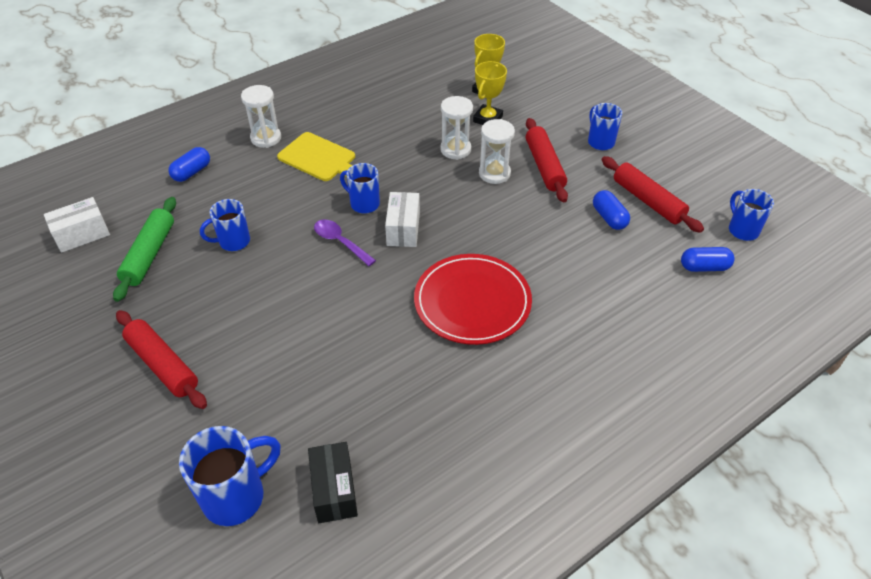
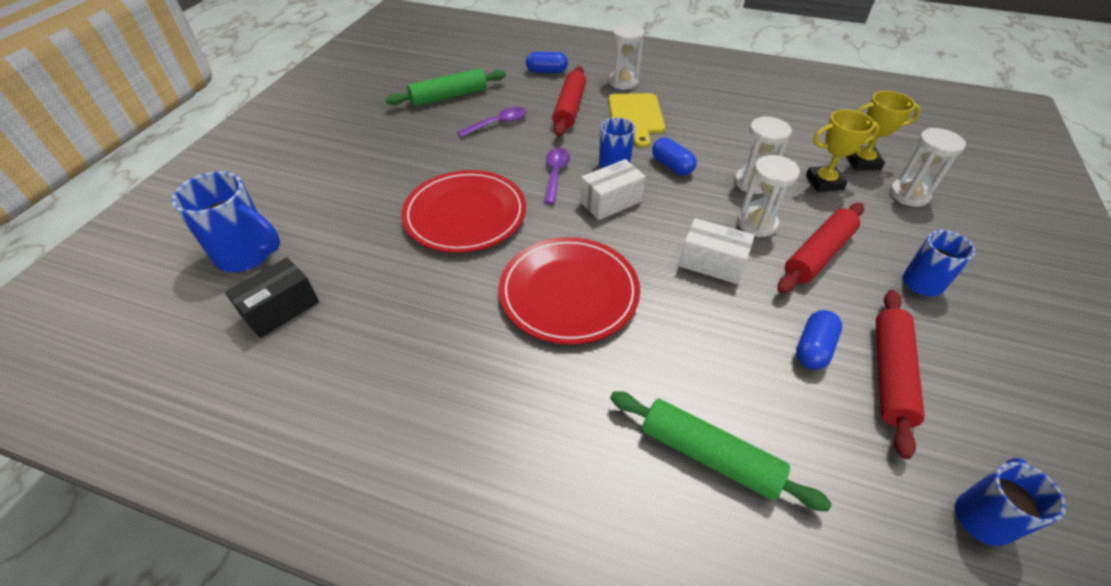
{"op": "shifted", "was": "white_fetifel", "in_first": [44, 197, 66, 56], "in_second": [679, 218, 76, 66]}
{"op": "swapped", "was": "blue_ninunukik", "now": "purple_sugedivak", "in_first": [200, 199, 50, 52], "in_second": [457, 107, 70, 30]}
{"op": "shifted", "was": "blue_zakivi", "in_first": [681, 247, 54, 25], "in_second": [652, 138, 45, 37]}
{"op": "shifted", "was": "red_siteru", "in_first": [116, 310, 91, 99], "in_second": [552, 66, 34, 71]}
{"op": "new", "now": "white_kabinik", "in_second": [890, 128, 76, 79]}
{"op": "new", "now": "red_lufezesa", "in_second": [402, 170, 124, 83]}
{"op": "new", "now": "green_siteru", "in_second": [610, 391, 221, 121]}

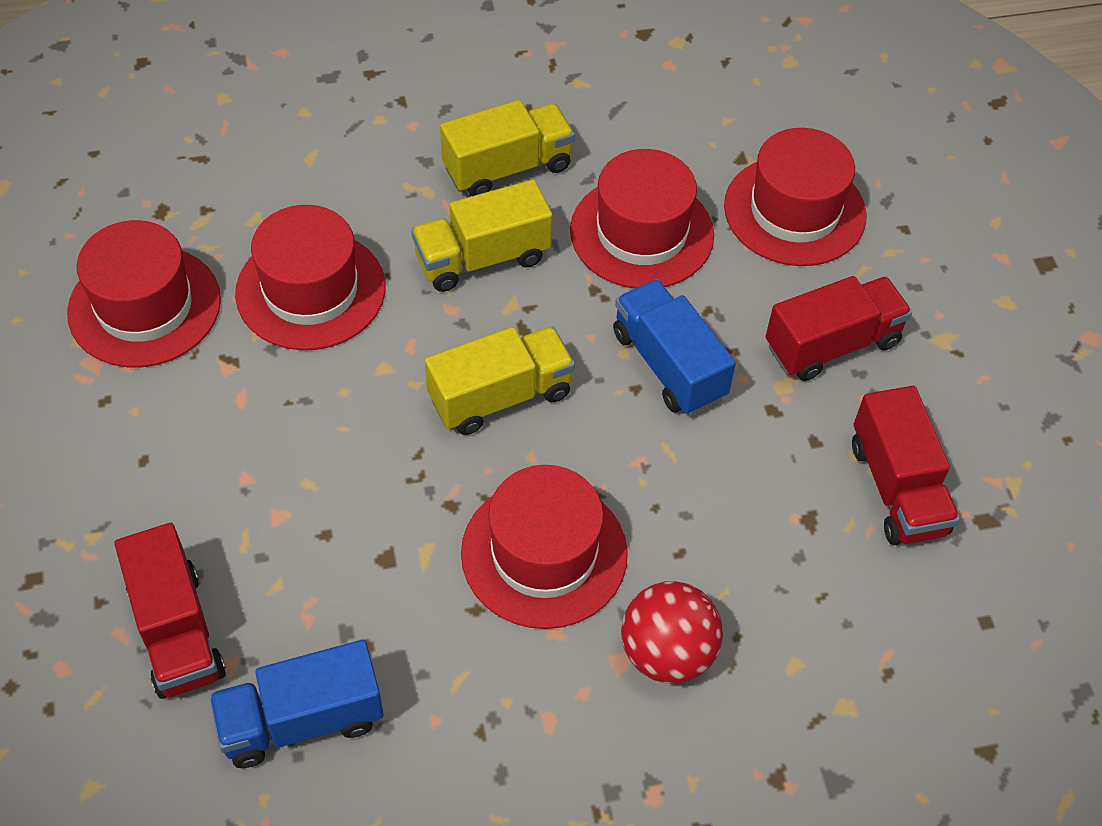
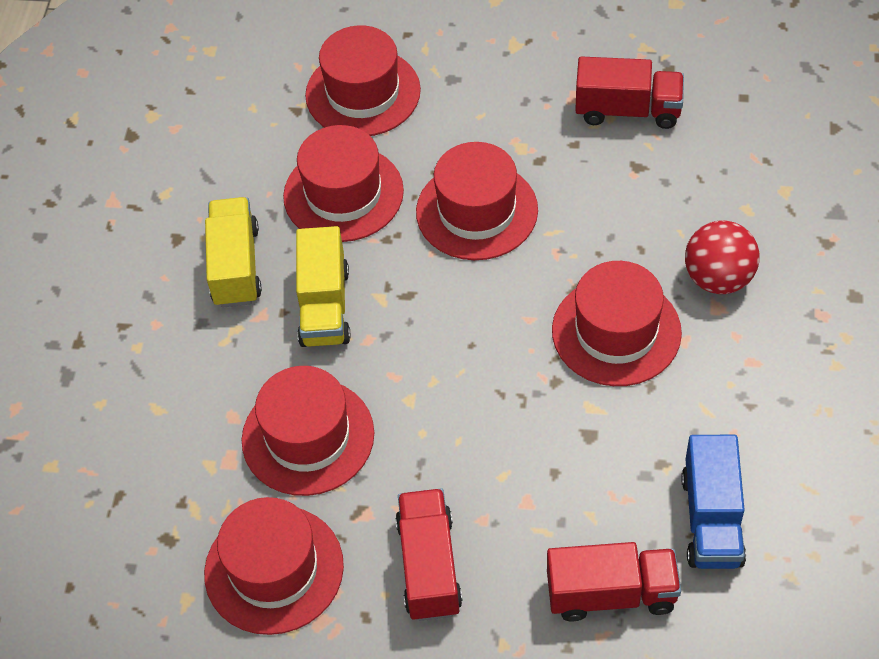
{"op": "shifted", "was": "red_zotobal", "in_first": [765, 276, 147, 105], "in_second": [395, 489, 68, 132]}
{"op": "swapped", "was": "blue_zotobal", "now": "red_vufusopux", "in_first": [613, 279, 123, 136], "in_second": [416, 142, 122, 118]}
{"op": "gone", "was": "yellow_zotobal", "in_first": [425, 327, 150, 108]}

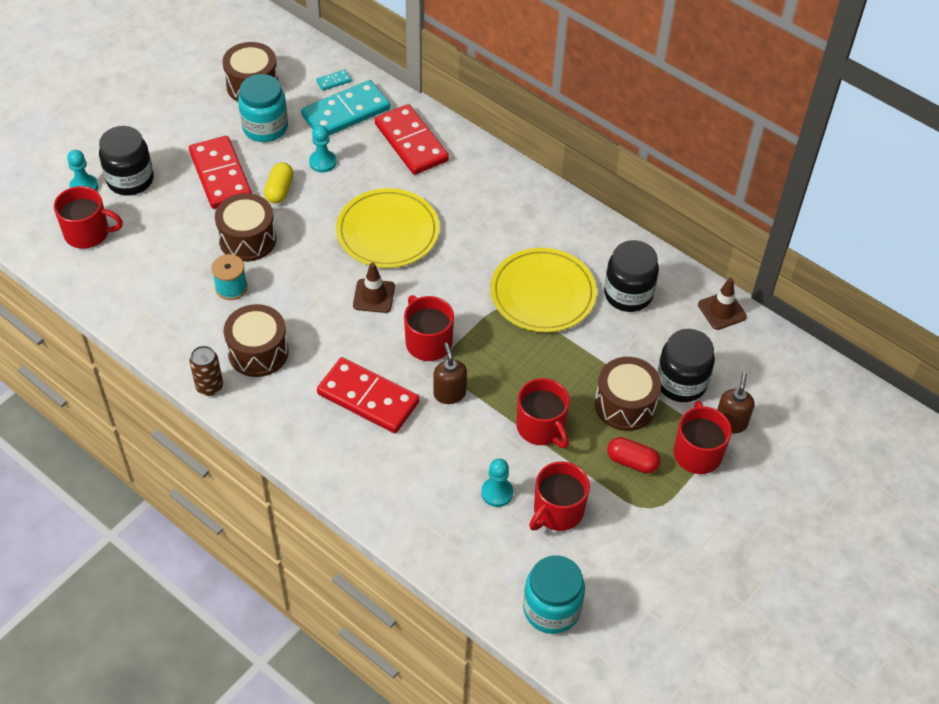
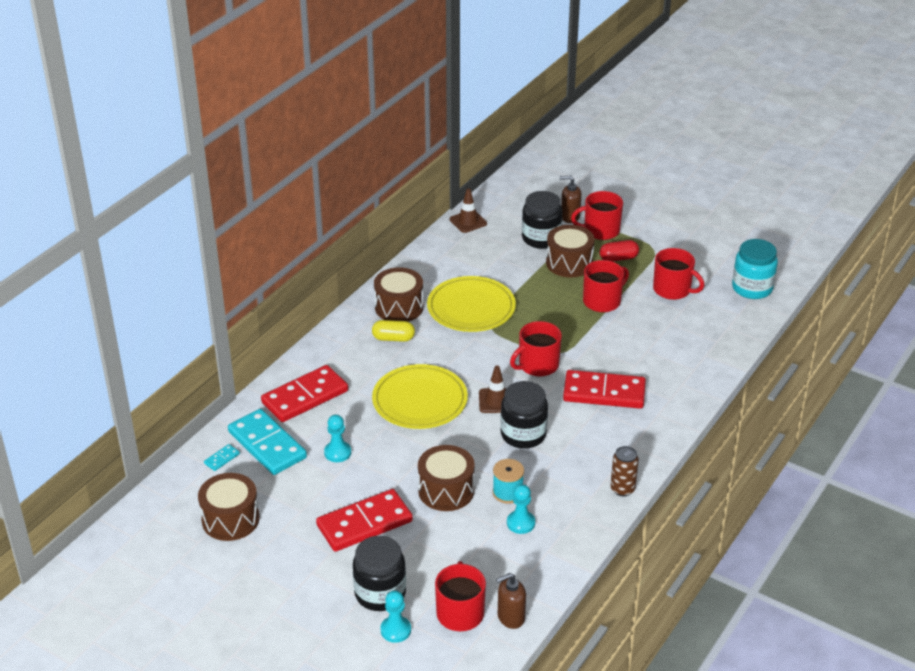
{"op": "rotated", "was": "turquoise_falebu", "in_first": [316, 69, 36, 22], "in_second": [204, 444, 36, 27], "clockwise": 75}
{"op": "gone", "was": "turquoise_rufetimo", "in_first": [238, 74, 50, 68]}
{"op": "shifted", "was": "yellow_zakivi", "in_first": [264, 162, 30, 42], "in_second": [372, 320, 43, 22]}
{"op": "shifted", "was": "black_rufetimo", "in_first": [604, 240, 55, 72], "in_second": [500, 381, 48, 68]}
{"op": "shifted", "was": "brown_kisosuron", "in_first": [224, 304, 65, 73], "in_second": [374, 267, 49, 55]}
{"op": "shifted", "was": "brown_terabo", "in_first": [433, 343, 34, 61], "in_second": [496, 573, 30, 56]}
{"op": "rotated", "was": "red_falebu", "in_first": [317, 357, 103, 76], "in_second": [563, 370, 83, 39], "clockwise": 75}
{"op": "rotated", "was": "red_zakivi", "in_first": [607, 437, 53, 36], "in_second": [600, 240, 39, 22], "clockwise": 60}
{"op": "shifted", "was": "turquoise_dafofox", "in_first": [481, 458, 32, 49], "in_second": [507, 484, 28, 50]}

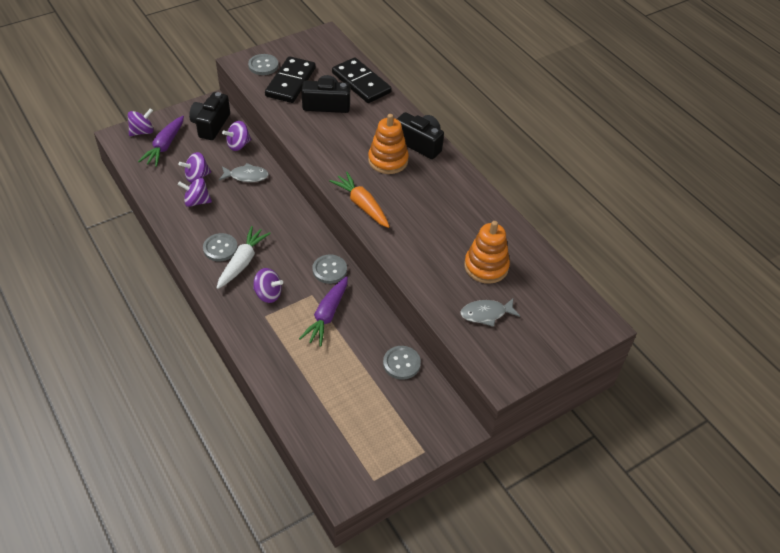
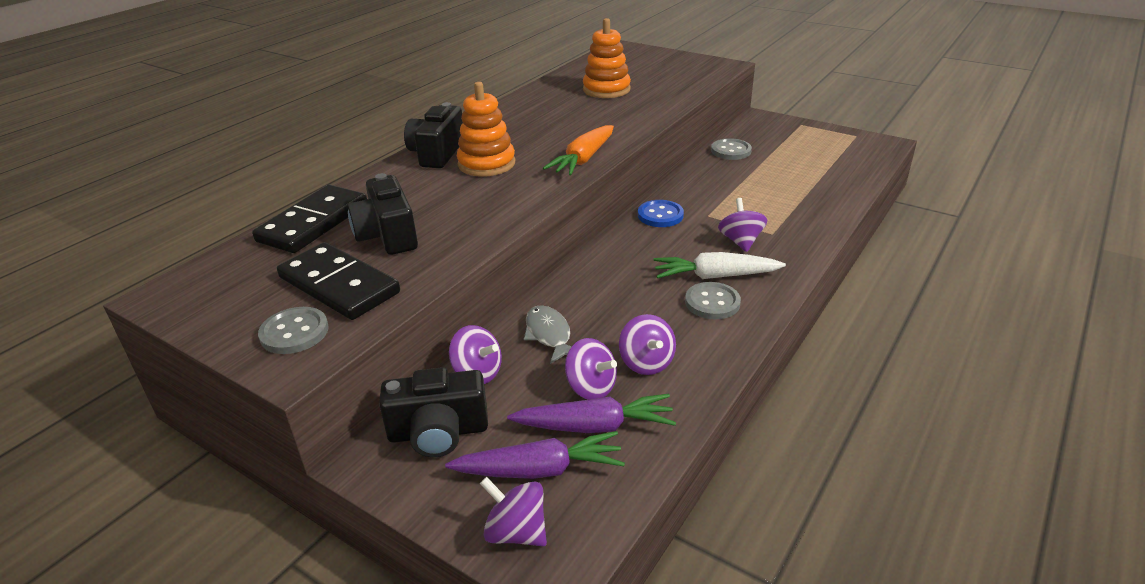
{"op": "rotated", "was": "black_falebu", "in_first": [265, 56, 51, 47], "in_second": [277, 242, 123, 78], "clockwise": 45}
{"op": "repainted", "was": "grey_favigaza", "now": "blue_favigaza", "in_first": [312, 255, 35, 29], "in_second": [638, 200, 46, 27]}
{"op": "shifted", "was": "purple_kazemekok", "in_first": [299, 276, 49, 71], "in_second": [507, 394, 169, 39]}
{"op": "gone", "was": "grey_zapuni", "in_first": [461, 298, 59, 29]}

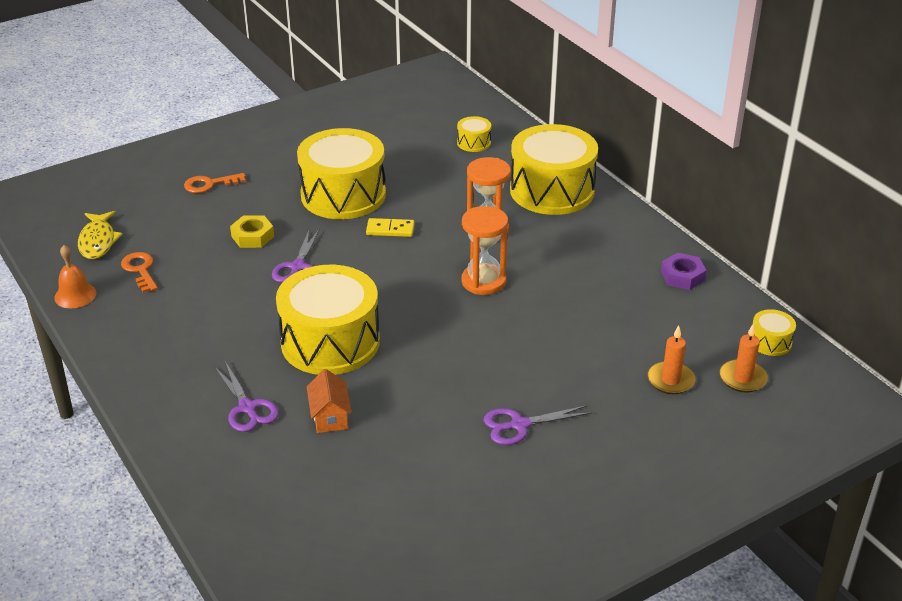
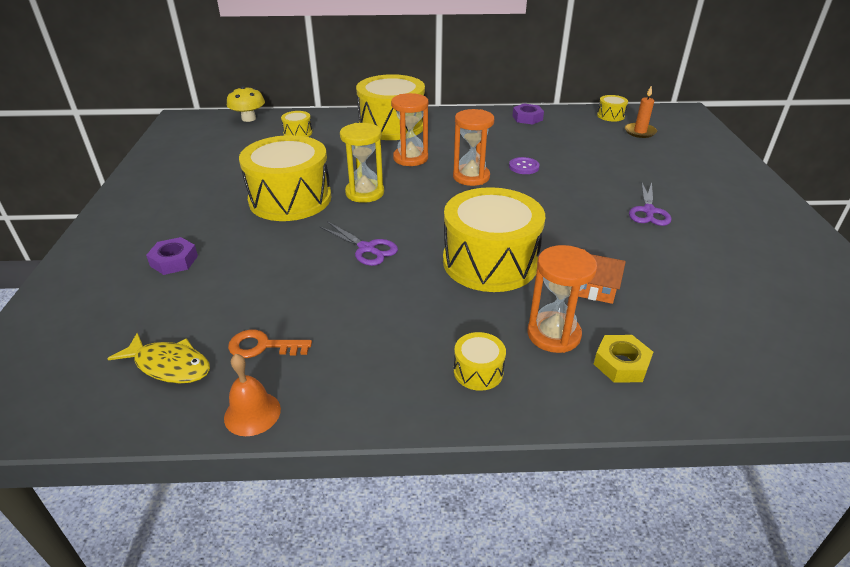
{"op": "swapped", "was": "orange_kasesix", "now": "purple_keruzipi", "in_first": [184, 173, 62, 20], "in_second": [146, 237, 52, 38]}
{"op": "shifted", "was": "yellow_keruzipi", "in_first": [230, 215, 44, 33], "in_second": [594, 335, 59, 47]}
{"op": "swapped", "was": "yellow_falebu", "now": "yellow_kabinik", "in_first": [366, 218, 48, 19], "in_second": [340, 123, 44, 80]}
{"op": "gone", "was": "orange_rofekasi", "in_first": [648, 325, 47, 69]}
{"op": "swapped", "was": "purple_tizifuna", "now": "orange_kabinik", "in_first": [214, 361, 65, 71], "in_second": [527, 245, 70, 108]}
{"op": "new", "now": "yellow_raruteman", "in_second": [227, 86, 38, 36]}
{"op": "new", "now": "purple_favigaza", "in_second": [509, 157, 31, 17]}
{"op": "new", "now": "yellow_kisosuron", "in_second": [454, 332, 52, 59]}

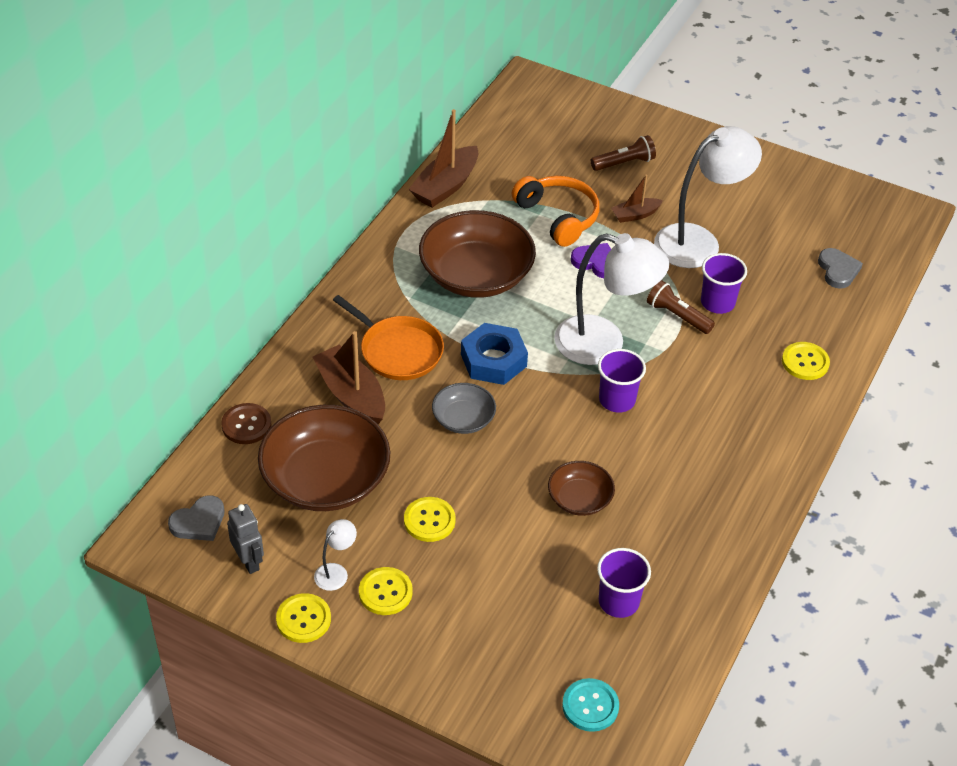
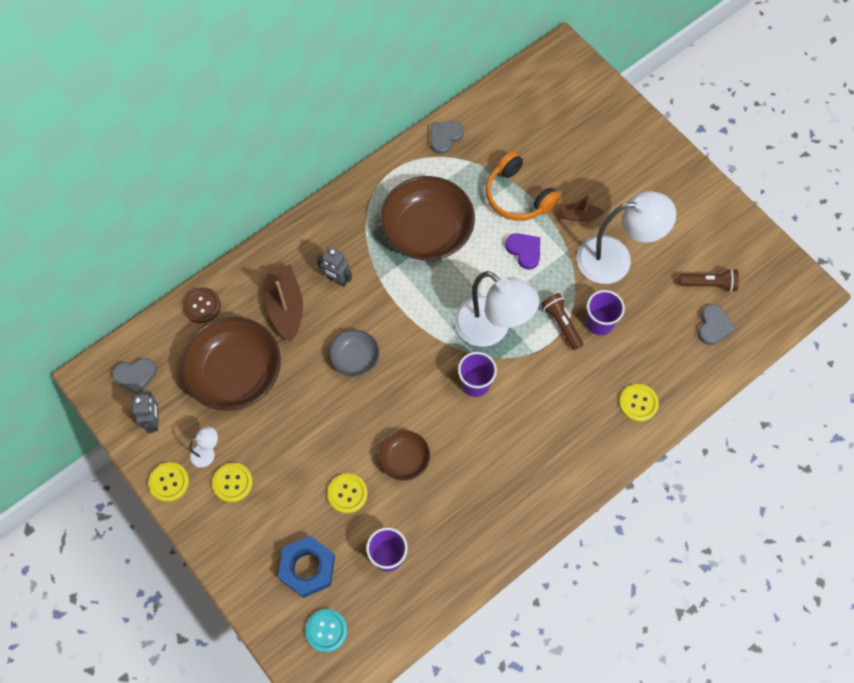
{"op": "swapped", "was": "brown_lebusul", "now": "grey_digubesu", "in_first": [409, 109, 69, 99], "in_second": [431, 121, 33, 33]}
{"op": "shifted", "was": "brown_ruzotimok", "in_first": [591, 135, 65, 36], "in_second": [679, 269, 60, 23]}
{"op": "rotated", "was": "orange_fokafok", "in_first": [512, 176, 88, 71], "in_second": [486, 152, 74, 69], "clockwise": 150}
{"op": "swapped", "was": "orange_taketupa", "now": "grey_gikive", "in_first": [333, 295, 111, 85], "in_second": [317, 247, 35, 40]}
{"op": "shifted", "was": "blue_keruzipi", "in_first": [461, 323, 67, 62], "in_second": [278, 536, 57, 62]}
{"op": "shifted", "was": "yellow_favigaza", "in_first": [404, 497, 52, 45], "in_second": [327, 473, 41, 41]}

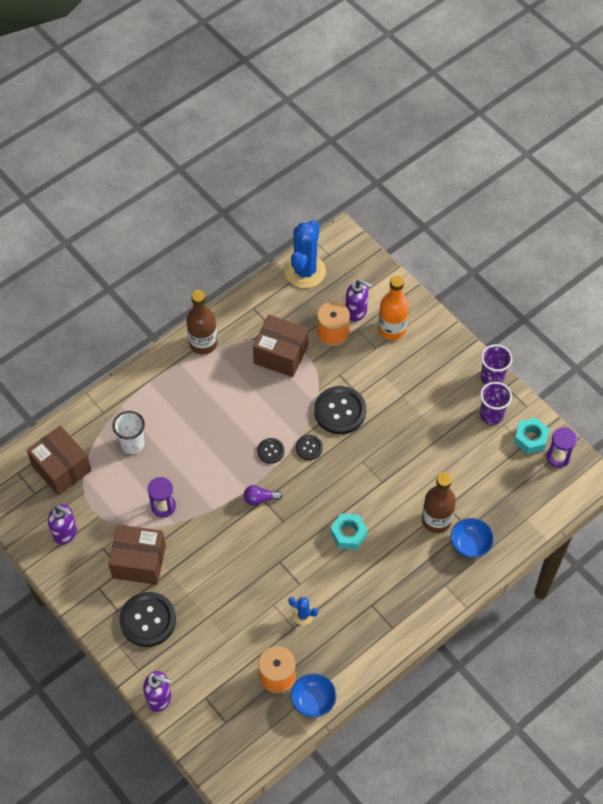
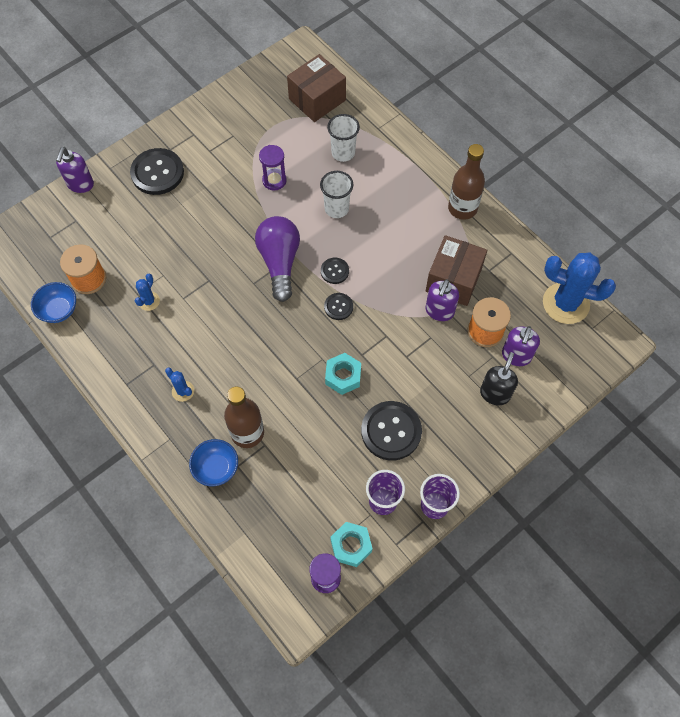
{"op": "swapped", "was": "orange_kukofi", "now": "black_terabo", "in_first": [378, 276, 31, 64], "in_second": [480, 352, 38, 53]}
{"op": "shifted", "was": "black_favigaza", "in_first": [314, 386, 52, 48], "in_second": [361, 401, 61, 60]}
{"op": "scaled", "was": "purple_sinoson", "in_first": [244, 485, 39, 21], "in_second": [255, 216, 45, 86], "ratio": 2.12}
{"op": "shifted", "was": "purple_terabo", "in_first": [48, 504, 29, 41], "in_second": [425, 279, 34, 42]}
{"op": "shifted", "was": "turquoise_keruzipi", "in_first": [330, 514, 37, 36], "in_second": [325, 353, 36, 42]}
{"op": "gone", "was": "brown_fetifel", "in_first": [108, 525, 58, 60]}
{"op": "new", "now": "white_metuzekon", "in_second": [320, 171, 33, 47]}
{"op": "new", "now": "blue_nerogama", "in_second": [165, 367, 29, 35]}

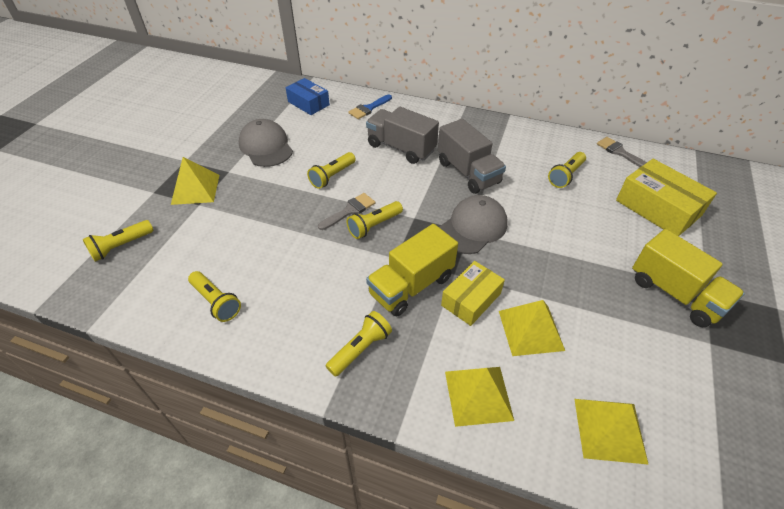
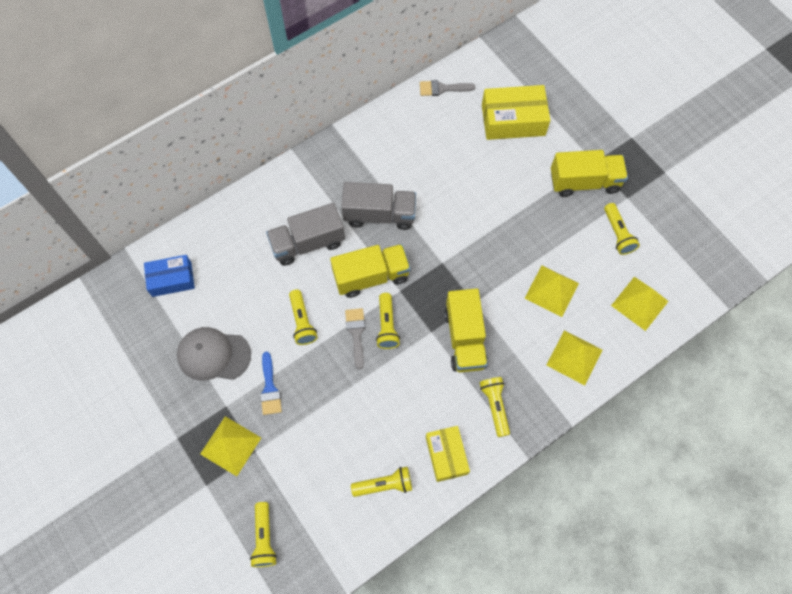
{"op": "shifted", "was": "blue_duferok", "in_first": [348, 94, 44, 25], "in_second": [260, 352, 22, 63]}
{"op": "shifted", "was": "yellow_ruzotimok", "in_first": [548, 152, 38, 36], "in_second": [604, 203, 36, 52]}
{"op": "gone", "was": "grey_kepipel", "in_first": [439, 195, 69, 59]}
{"op": "shifted", "was": "yellow_fetifel", "in_first": [441, 261, 64, 65], "in_second": [426, 426, 44, 56]}
{"op": "new", "now": "yellow_zotobal", "in_second": [330, 244, 81, 54]}

